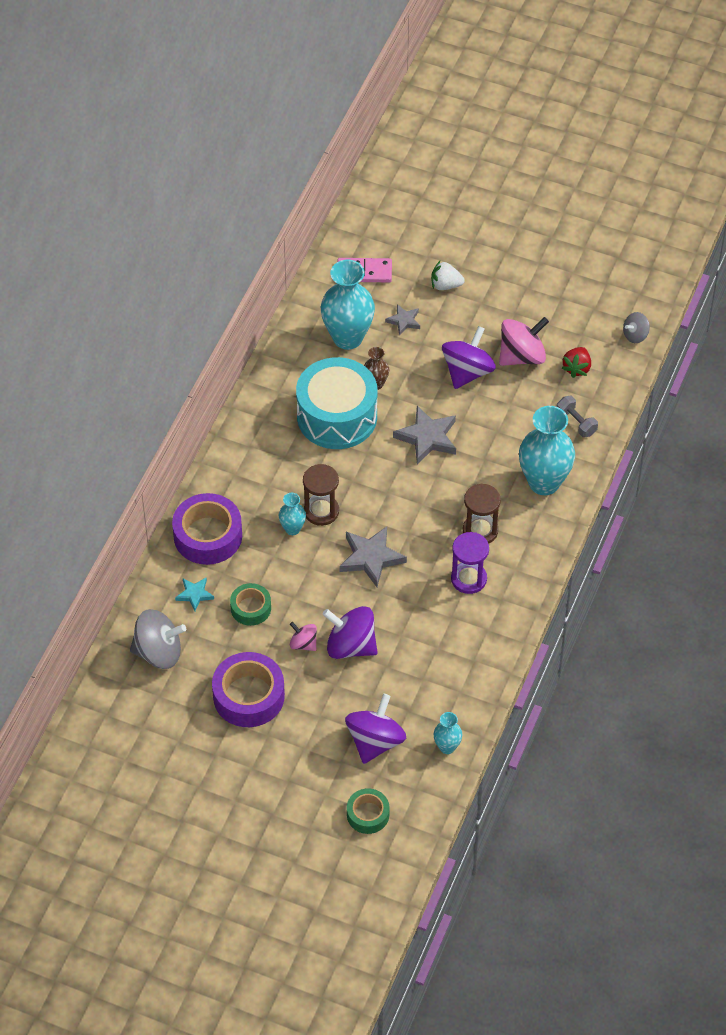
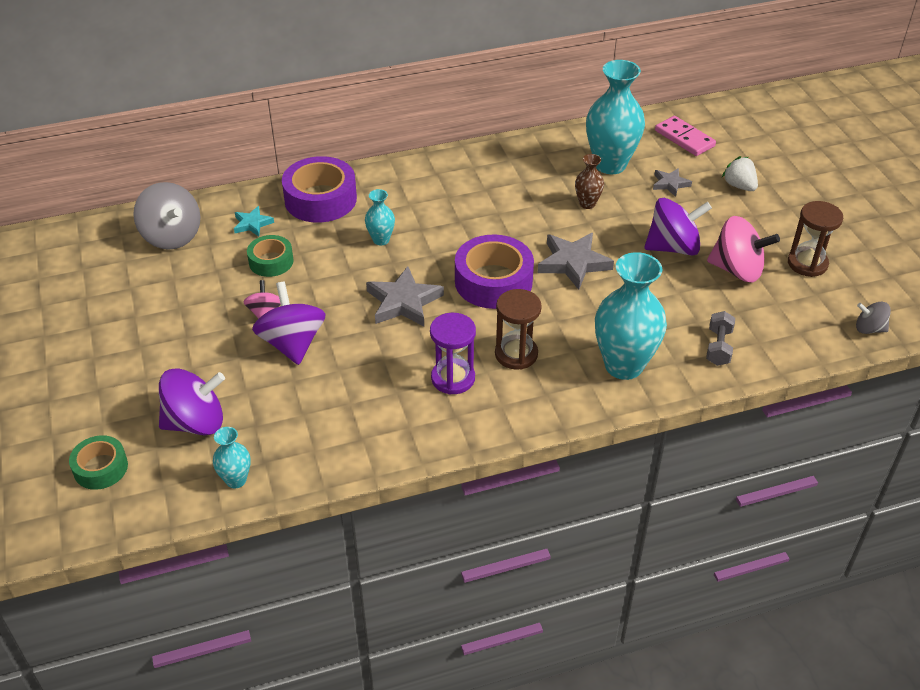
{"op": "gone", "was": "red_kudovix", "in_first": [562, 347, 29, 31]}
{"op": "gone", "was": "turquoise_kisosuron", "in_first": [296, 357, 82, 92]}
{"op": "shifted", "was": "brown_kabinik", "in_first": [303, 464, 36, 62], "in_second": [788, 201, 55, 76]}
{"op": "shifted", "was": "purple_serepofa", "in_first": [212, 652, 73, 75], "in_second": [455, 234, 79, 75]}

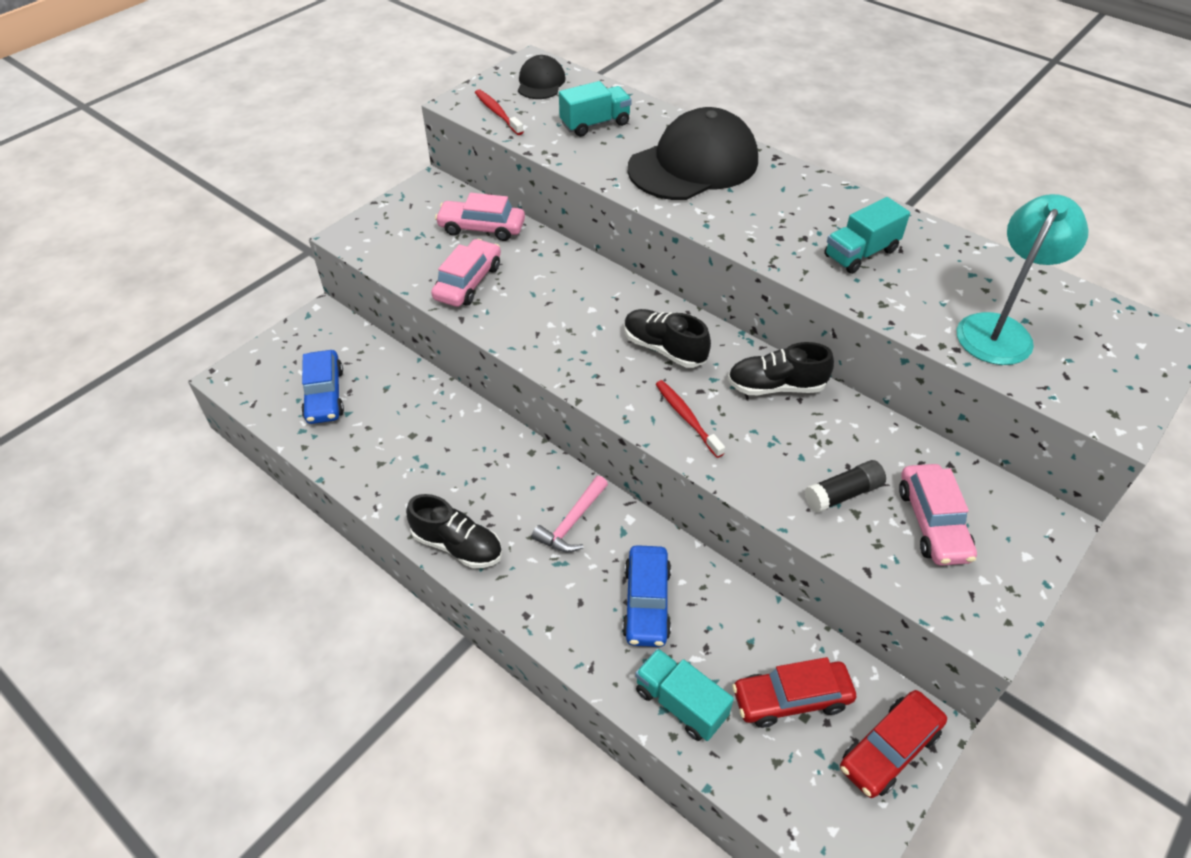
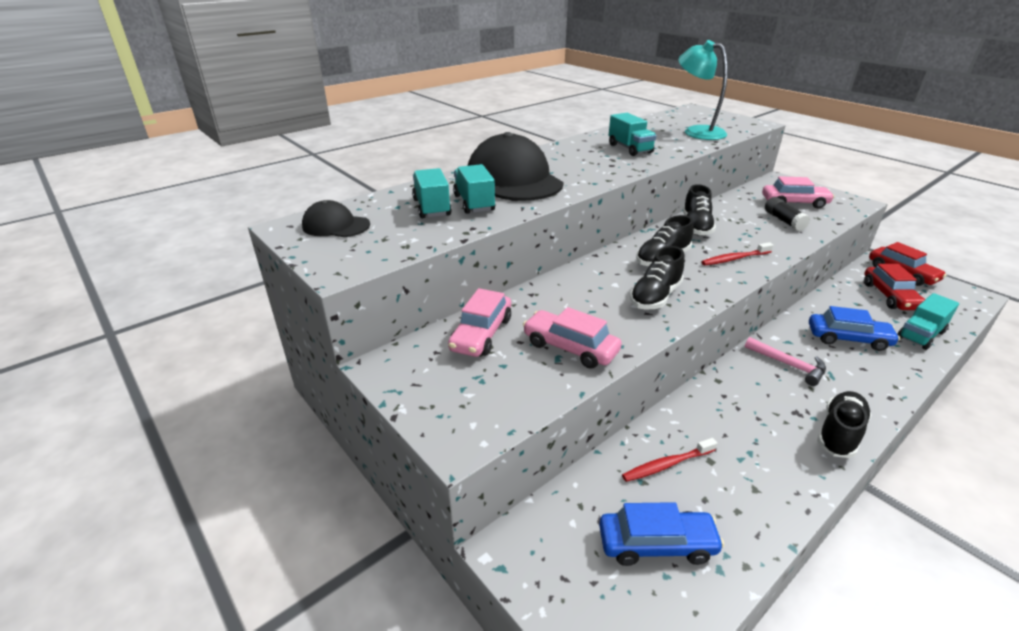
{"op": "shifted", "was": "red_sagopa", "in_first": [475, 89, 48, 46], "in_second": [622, 438, 95, 44]}
{"op": "new", "now": "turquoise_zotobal", "in_second": [453, 164, 42, 50]}
{"op": "new", "now": "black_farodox", "in_second": [630, 246, 54, 63]}

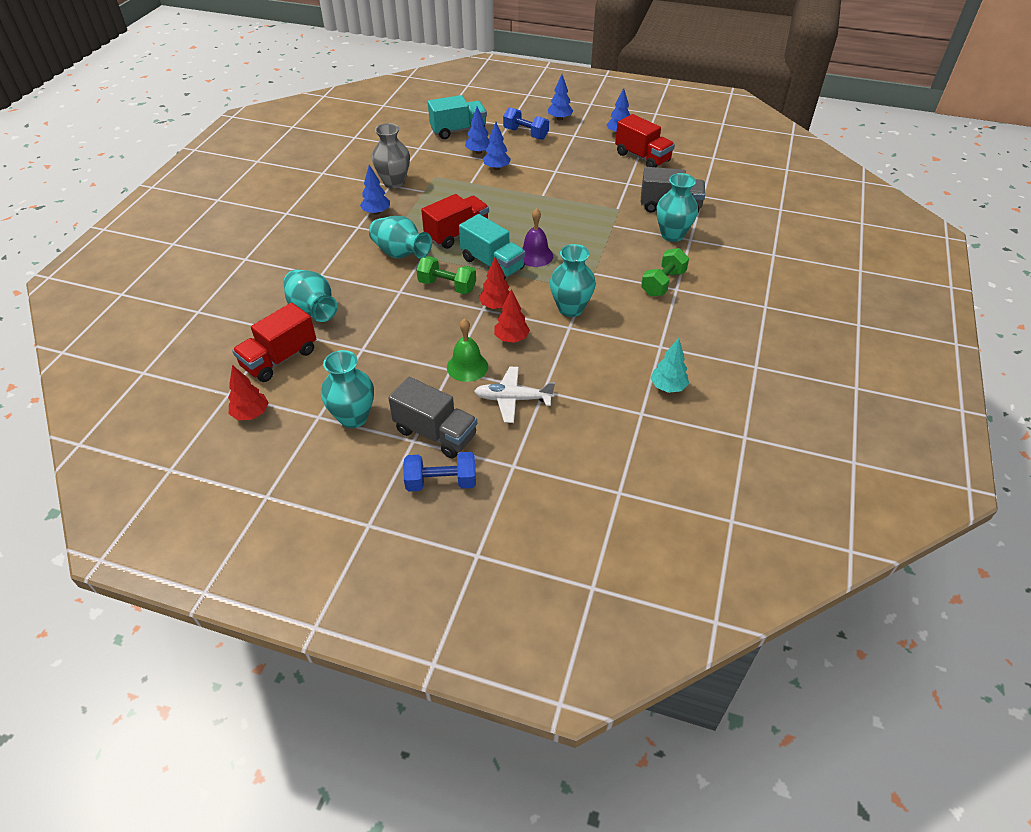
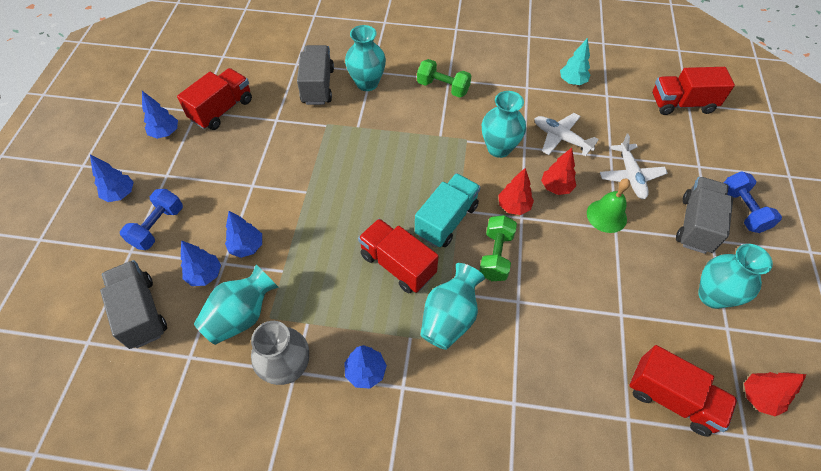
{"op": "repainted", "was": "turquoise_zotobal", "now": "grey_zotobal", "in_first": [428, 95, 59, 44], "in_second": [100, 260, 67, 89]}
{"op": "gone", "was": "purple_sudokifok", "in_first": [523, 208, 30, 59]}
{"op": "shifted", "was": "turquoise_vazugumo", "in_first": [283, 270, 55, 52], "in_second": [194, 265, 85, 80]}
{"op": "new", "now": "red_zotobal", "in_second": [652, 67, 83, 48]}
{"op": "new", "now": "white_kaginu", "in_second": [534, 113, 65, 43]}

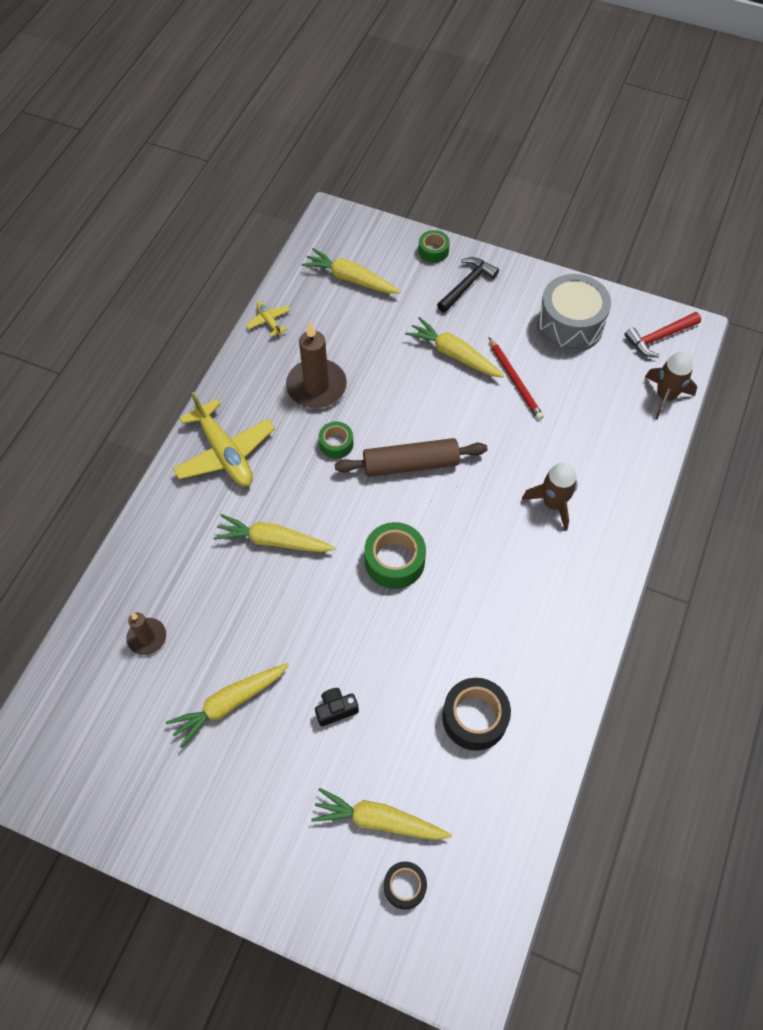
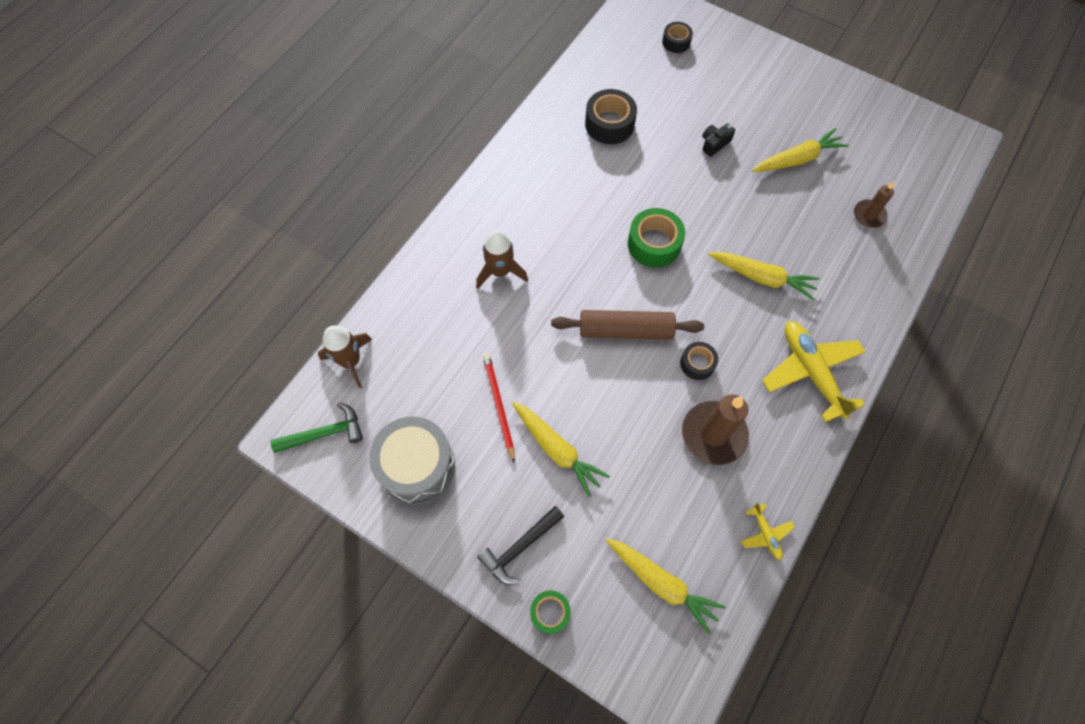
{"op": "repainted", "was": "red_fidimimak", "now": "green_fidimimak", "in_first": [624, 312, 77, 46], "in_second": [270, 402, 93, 51]}
{"op": "repainted", "was": "green_serepofa", "now": "black_serepofa", "in_first": [319, 421, 34, 38], "in_second": [680, 342, 38, 38]}
{"op": "rotated", "was": "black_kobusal", "in_first": [315, 688, 44, 38], "in_second": [702, 123, 33, 34], "clockwise": 150}
{"op": "gone", "was": "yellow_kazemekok", "in_first": [311, 788, 141, 52]}

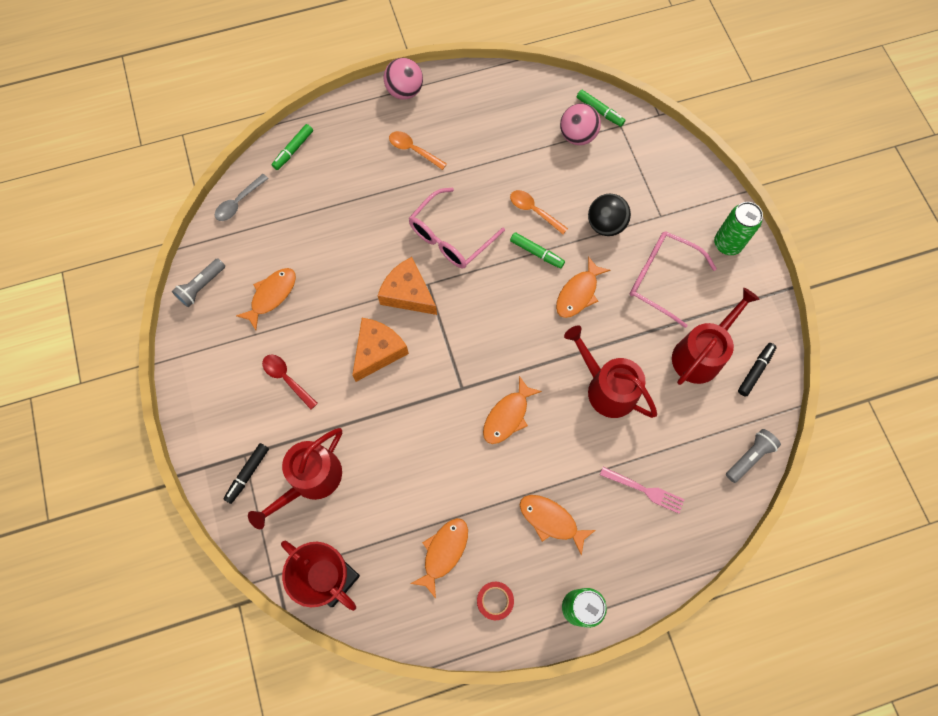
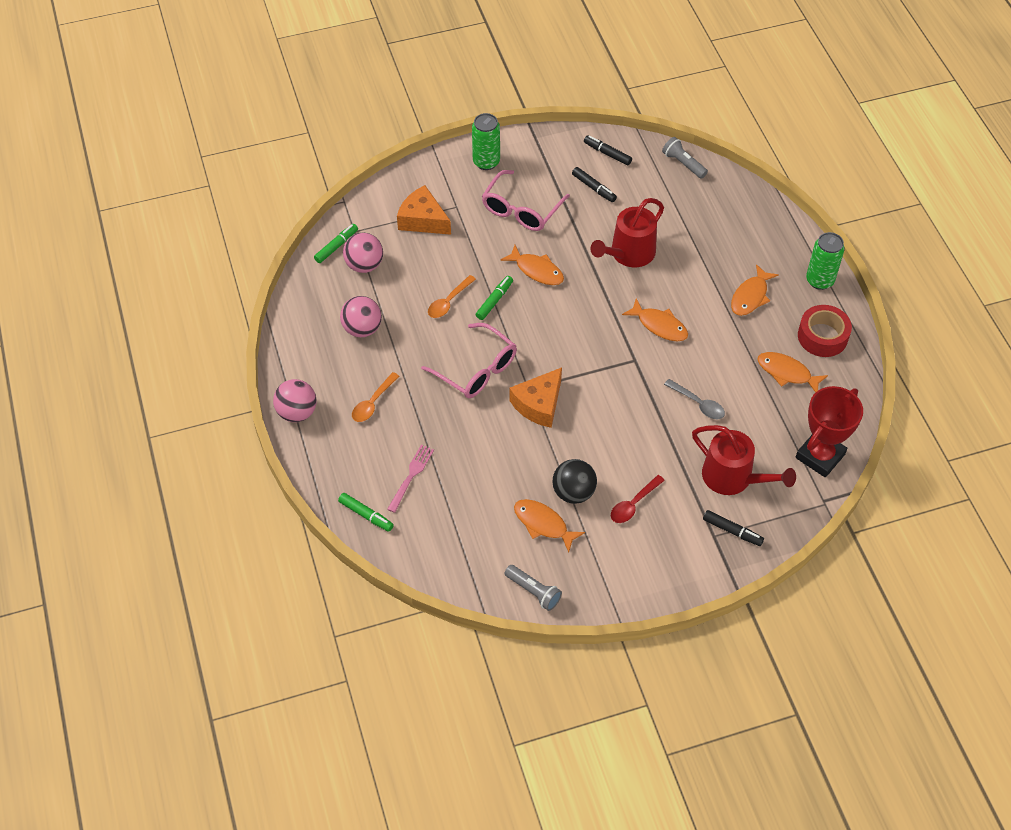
{"op": "shifted", "was": "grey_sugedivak", "in_first": [215, 174, 54, 47], "in_second": [664, 379, 61, 40]}
{"op": "shifted", "was": "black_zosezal", "in_first": [588, 194, 43, 42], "in_second": [552, 459, 45, 45]}
{"op": "swapped", "was": "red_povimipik", "now": "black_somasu", "in_first": [672, 288, 88, 97], "in_second": [572, 167, 45, 35]}
{"op": "shifted", "was": "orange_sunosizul", "in_first": [352, 318, 57, 64], "in_second": [397, 185, 54, 50]}
{"op": "shifted", "was": "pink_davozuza", "in_first": [600, 467, 85, 47], "in_second": [387, 445, 47, 68]}
{"op": "scaled", "was": "red_serepofa", "in_first": [477, 582, 37, 38], "in_second": [798, 305, 54, 52], "ratio": 1.6}
{"op": "new", "now": "pink_zosezal", "in_second": [340, 296, 42, 41]}

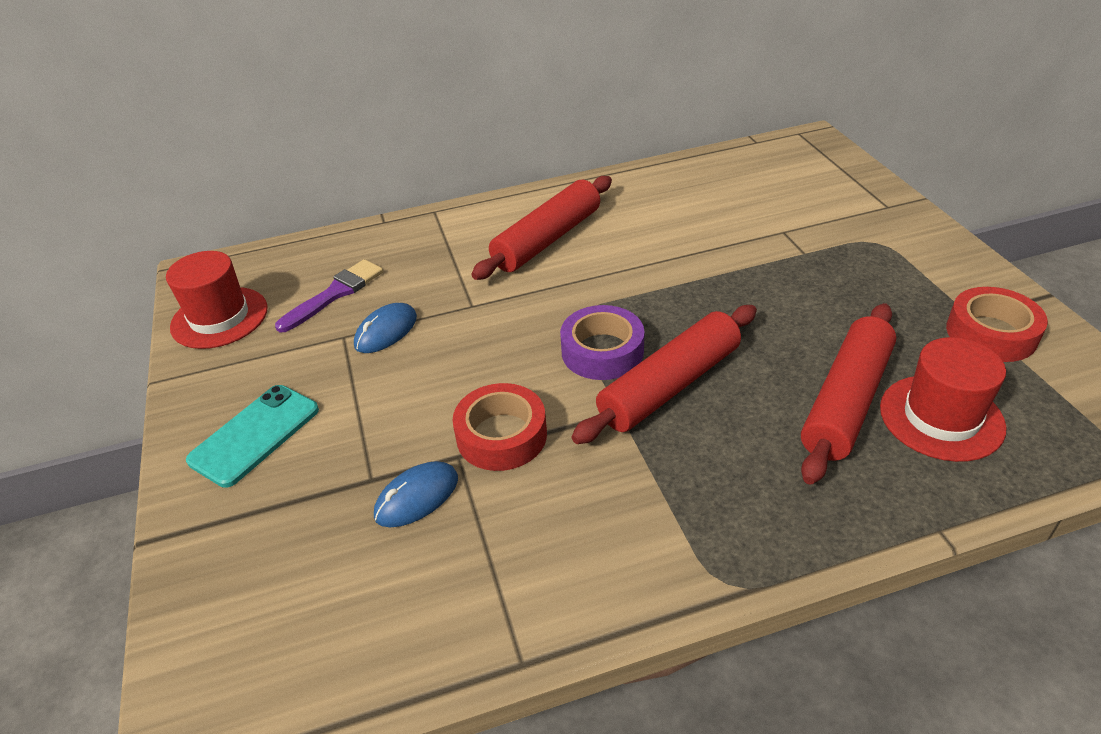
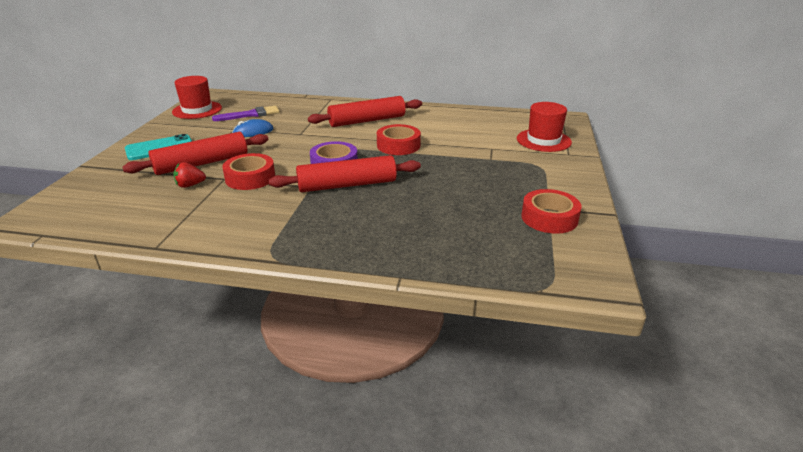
{"op": "shifted", "was": "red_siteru", "in_first": [801, 303, 95, 182], "in_second": [122, 132, 146, 43]}
{"op": "shifted", "was": "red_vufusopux", "in_first": [880, 337, 126, 125], "in_second": [517, 102, 55, 50]}
{"op": "swapped", "was": "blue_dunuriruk", "now": "red_kudovix", "in_first": [374, 461, 84, 66], "in_second": [174, 162, 32, 26]}
{"op": "new", "now": "red_serepofa", "in_second": [377, 124, 44, 31]}

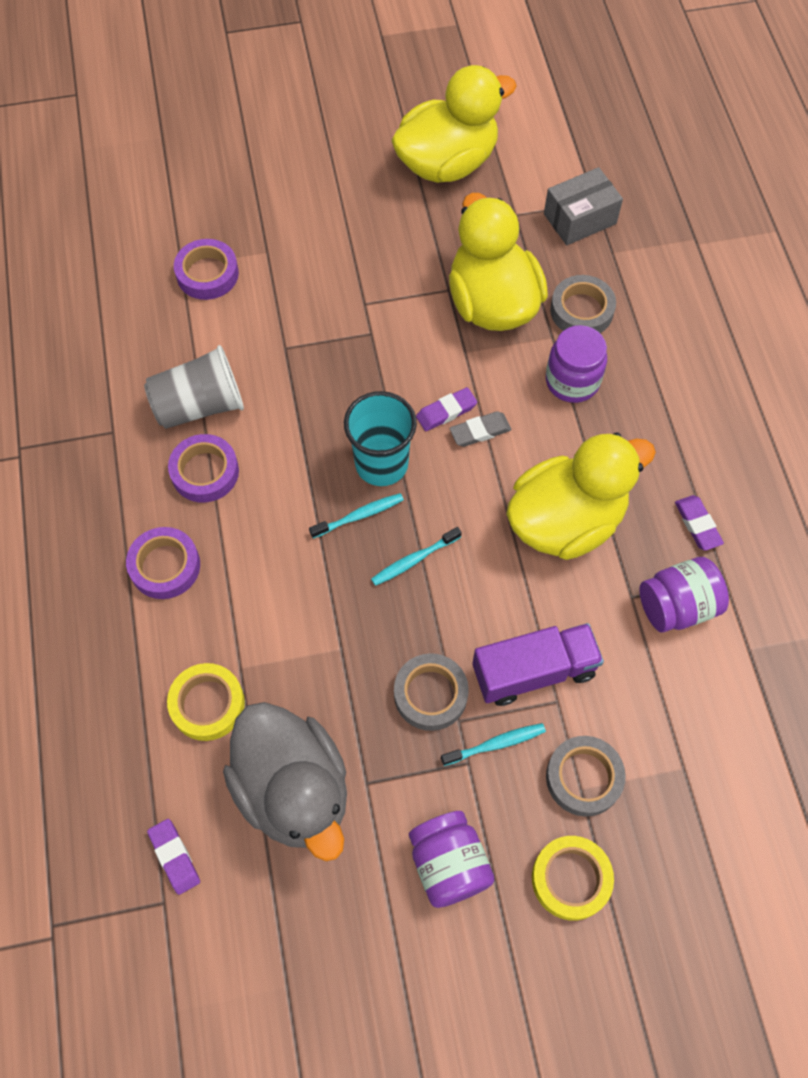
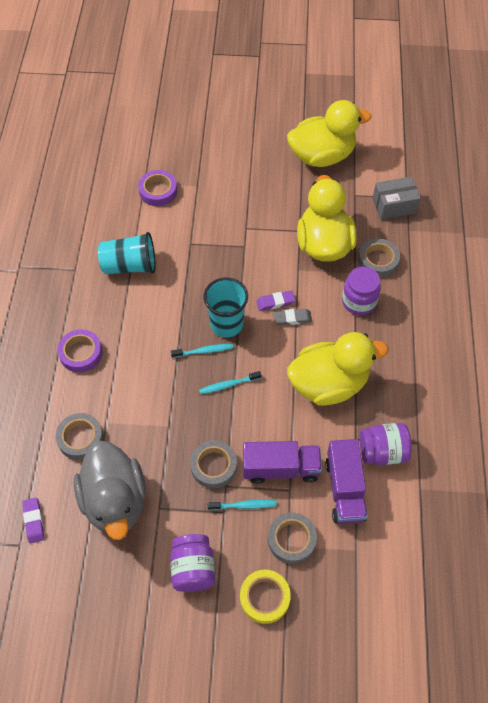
{"op": "repainted", "was": "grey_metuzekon", "now": "turquoise_metuzekon", "in_first": [144, 345, 100, 84], "in_second": [98, 232, 57, 42]}
{"op": "gone", "was": "purple_serepofa", "in_first": [168, 434, 71, 69]}
{"op": "gone", "was": "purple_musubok", "in_first": [675, 495, 49, 56]}
{"op": "repainted", "was": "yellow_serepofa", "now": "grey_serepofa", "in_first": [167, 663, 78, 78], "in_second": [56, 413, 47, 47]}
{"op": "new", "now": "purple_zotobal", "in_second": [325, 439, 42, 85]}

